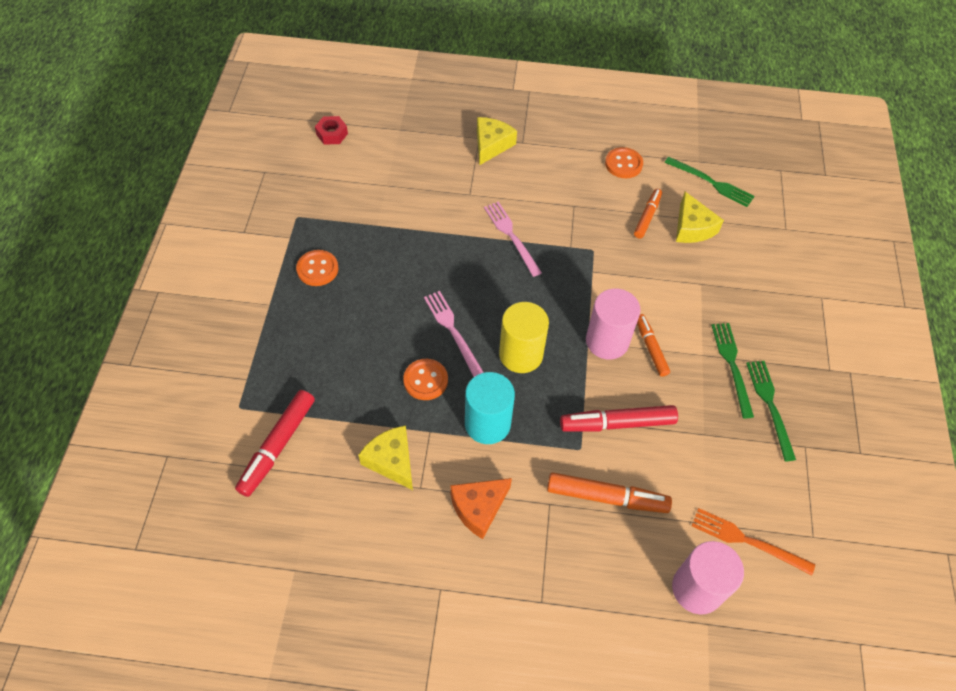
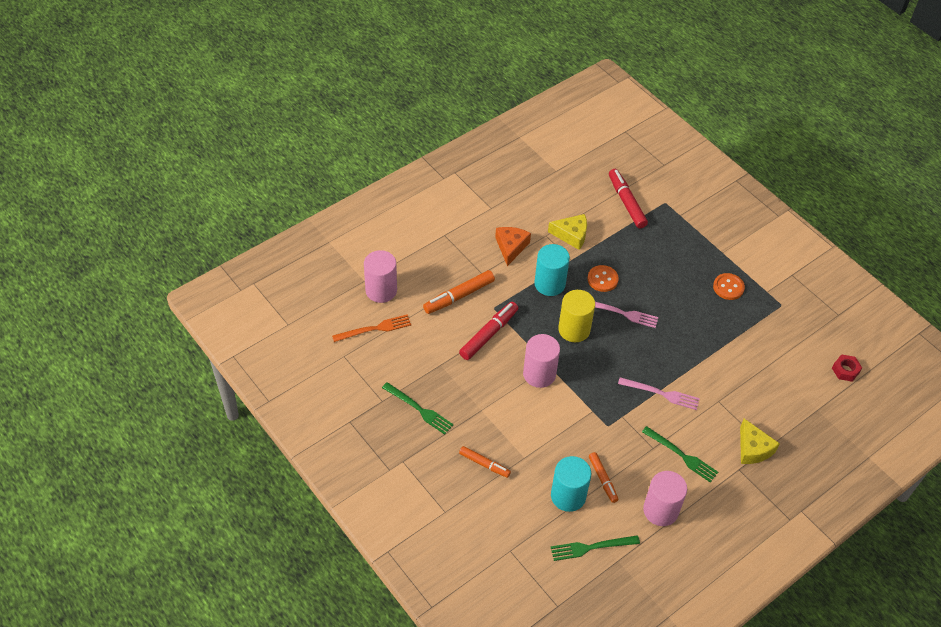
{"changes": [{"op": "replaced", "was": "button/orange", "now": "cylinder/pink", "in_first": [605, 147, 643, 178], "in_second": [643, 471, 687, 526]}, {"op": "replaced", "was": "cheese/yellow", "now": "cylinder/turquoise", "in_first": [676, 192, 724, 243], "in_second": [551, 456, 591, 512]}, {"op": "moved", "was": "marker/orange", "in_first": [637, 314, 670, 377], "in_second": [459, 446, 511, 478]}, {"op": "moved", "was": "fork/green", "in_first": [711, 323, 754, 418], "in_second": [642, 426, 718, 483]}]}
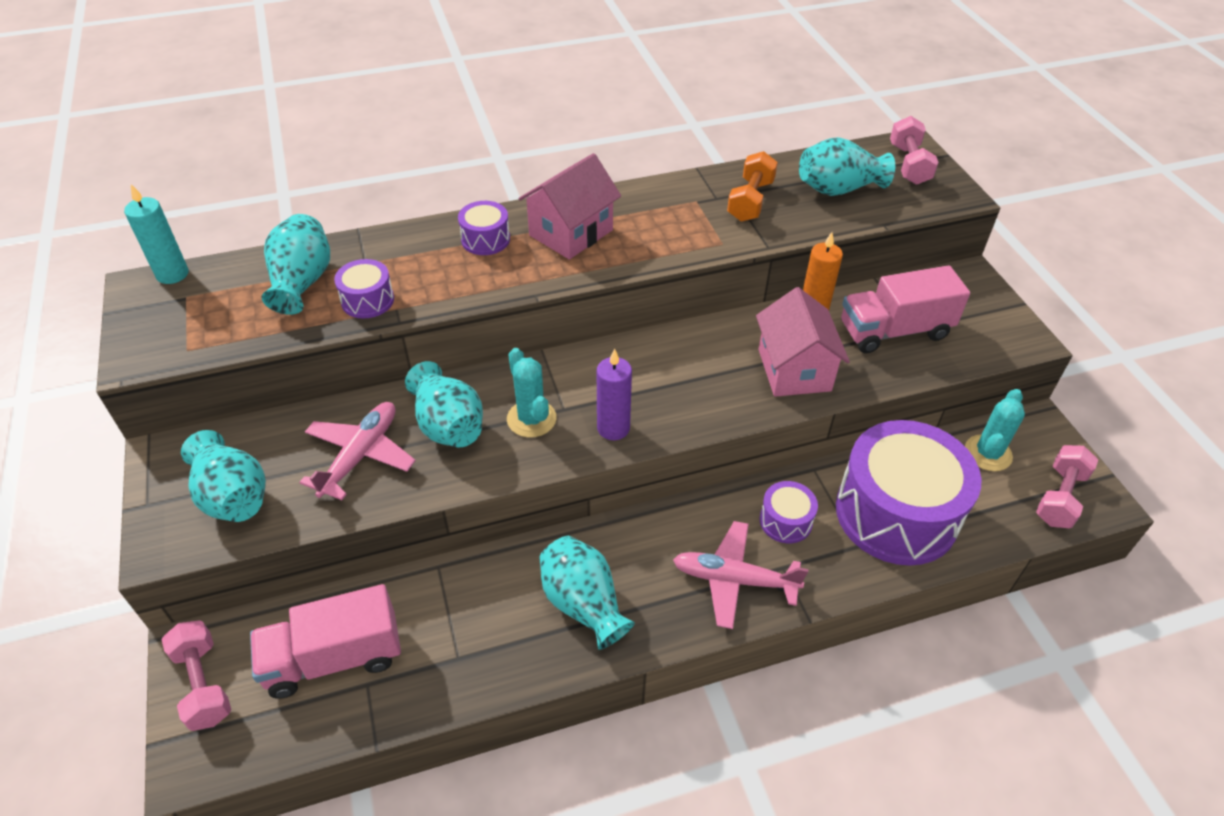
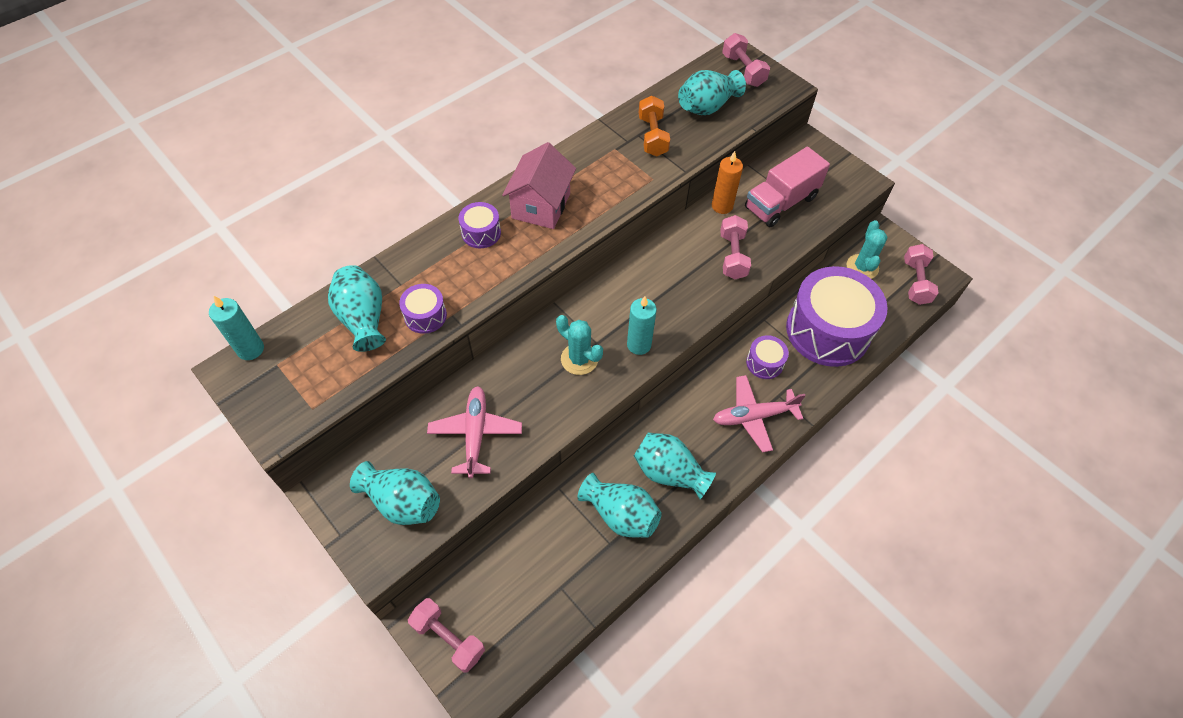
{"changes": [{"op": "replaced", "was": "house/pink", "now": "dumbbell/pink", "in_first": [756, 287, 850, 397], "in_second": [720, 215, 751, 279]}, {"op": "recoloured", "was": "candle/purple", "now": "candle/turquoise", "in_first": [597, 348, 632, 440], "in_second": [627, 296, 657, 355]}, {"op": "moved", "was": "vase/turquoise", "in_first": [405, 361, 483, 447], "in_second": [578, 473, 662, 538]}, {"op": "removed", "was": "truck/pink", "in_first": [250, 584, 401, 699]}]}
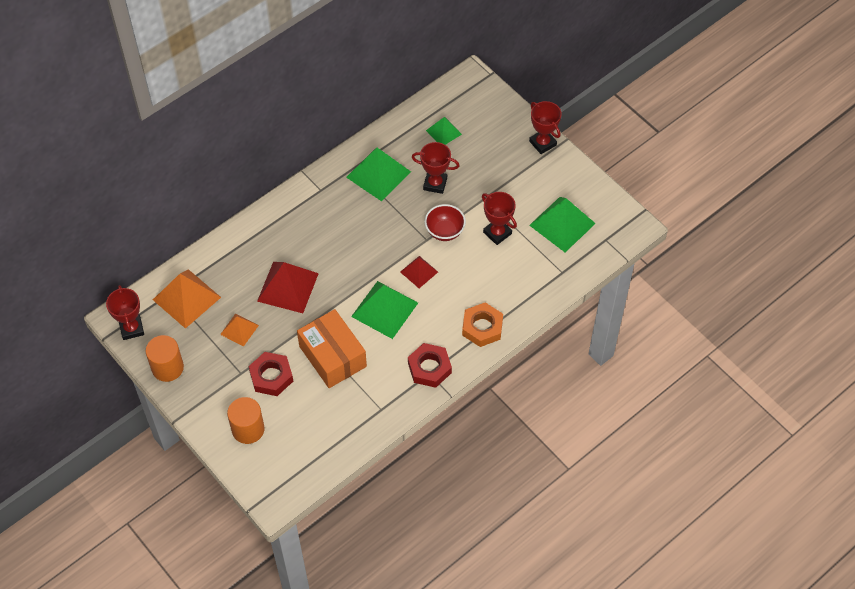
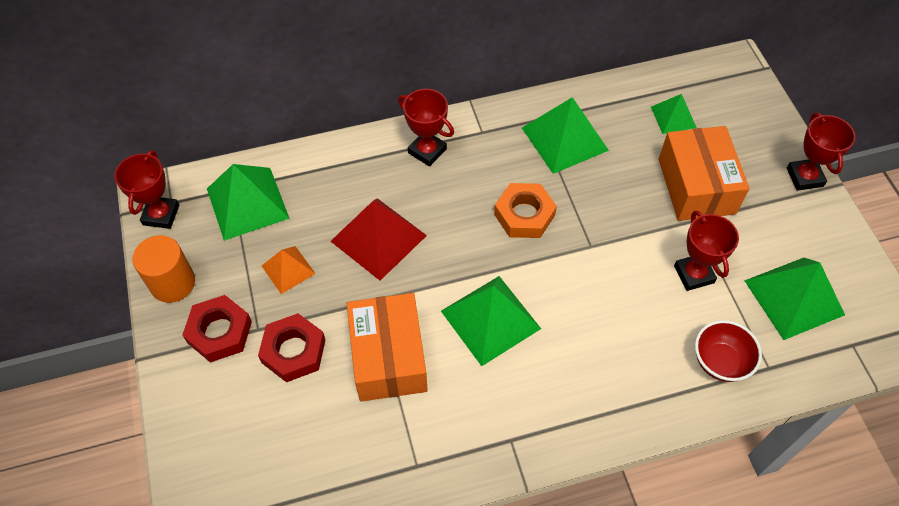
{"changes": [{"op": "moved", "was": "trophy/red", "in_first": [412, 142, 460, 194], "in_second": [398, 89, 454, 167]}, {"op": "moved", "was": "bowl/red", "in_first": [424, 204, 466, 241], "in_second": [695, 320, 762, 382]}, {"op": "removed", "was": "pyramid/red", "in_first": [400, 256, 438, 288]}, {"op": "recoloured", "was": "pyramid/orange", "now": "pyramid/green", "in_first": [153, 269, 221, 329], "in_second": [207, 164, 289, 241]}, {"op": "moved", "was": "nut/orange", "in_first": [462, 302, 503, 347], "in_second": [494, 183, 557, 238]}, {"op": "moved", "was": "nut/red", "in_first": [408, 343, 452, 388], "in_second": [182, 295, 252, 363]}, {"op": "removed", "was": "cylinder/orange", "in_first": [227, 397, 265, 444]}, {"op": "added", "now": "box/orange", "in_second": [658, 126, 750, 221]}]}
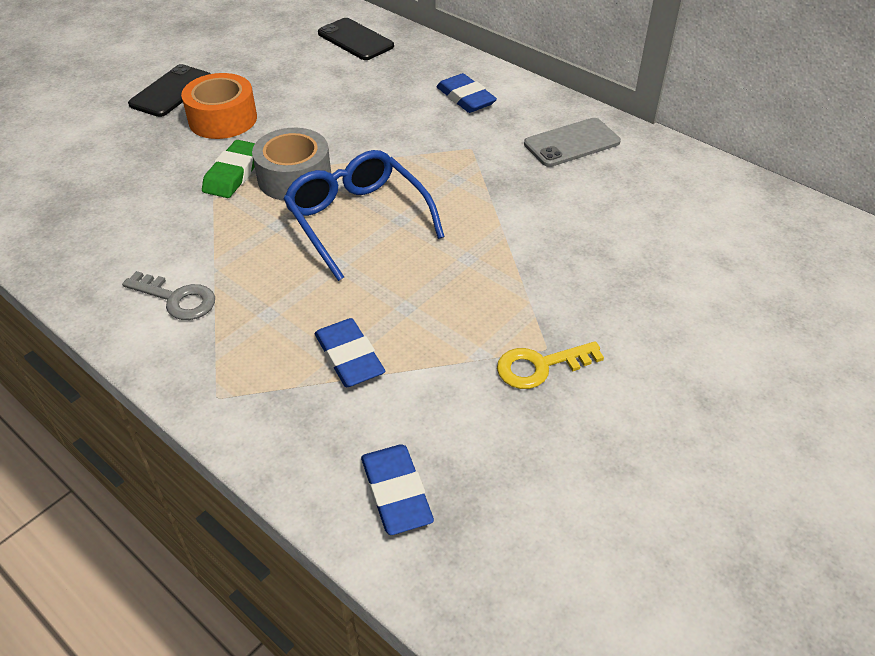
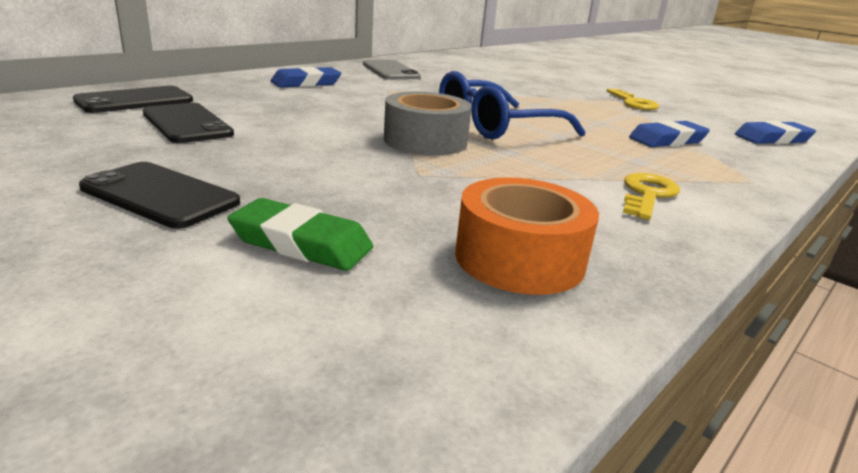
{"changes": [{"op": "moved", "was": "tape/orange", "in_first": [181, 73, 257, 139], "in_second": [455, 177, 599, 295]}, {"op": "moved", "was": "eraser/green", "in_first": [202, 140, 255, 198], "in_second": [227, 198, 373, 271]}, {"op": "recoloured", "was": "key/grey", "now": "key/yellow", "in_first": [122, 271, 215, 320], "in_second": [623, 173, 680, 220]}, {"op": "added", "now": "phone/black", "in_second": [143, 103, 234, 143]}]}
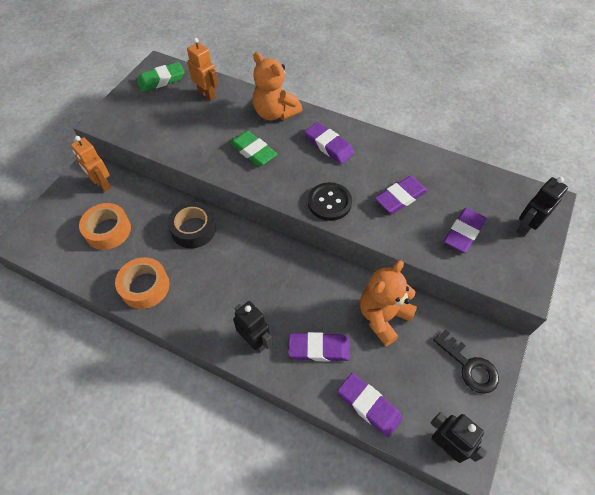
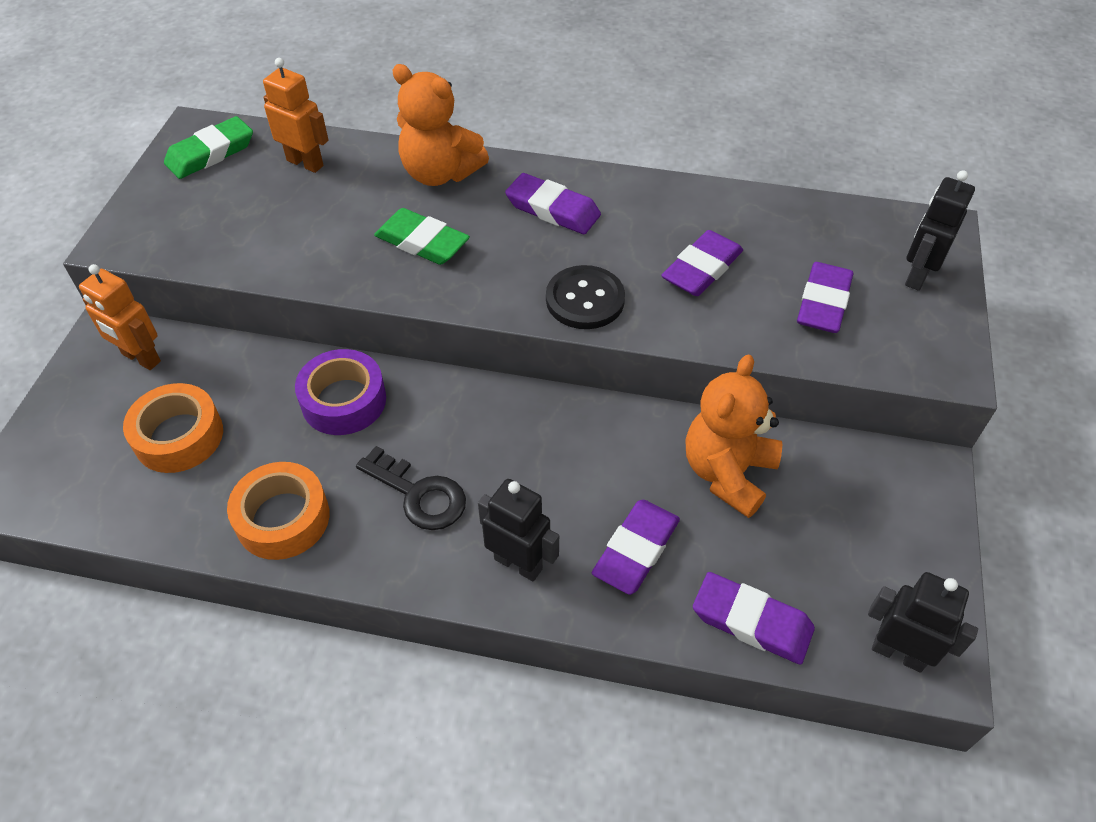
{"changes": [{"op": "recoloured", "was": "tape/black", "now": "tape/purple", "in_first": [168, 202, 216, 248], "in_second": [295, 349, 386, 435]}, {"op": "moved", "was": "key/black", "in_first": [433, 329, 499, 394], "in_second": [356, 446, 466, 530]}, {"op": "turned", "was": "eraser/purple", "in_first": [288, 332, 350, 362], "in_second": [592, 500, 680, 595], "clockwise": -45}]}
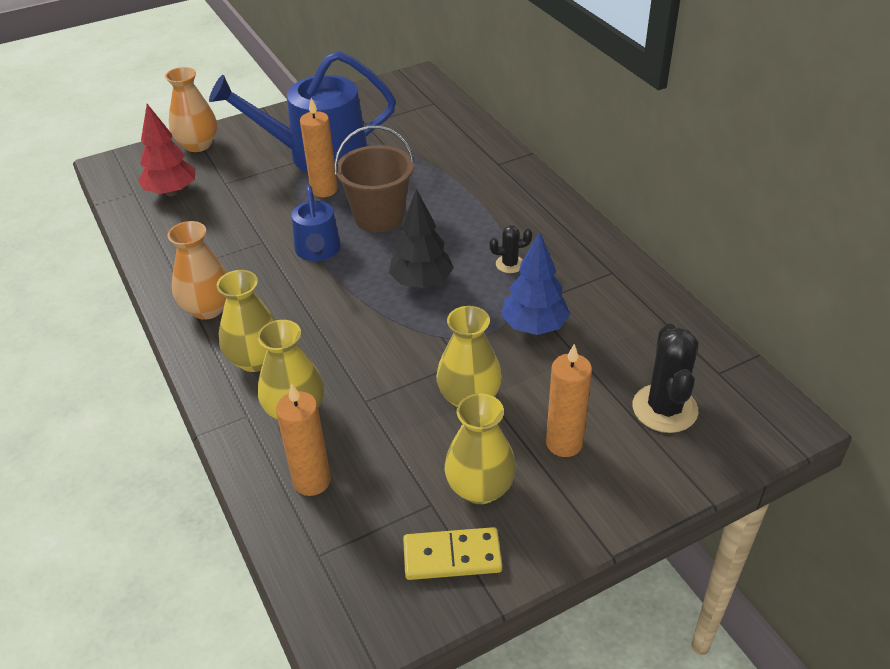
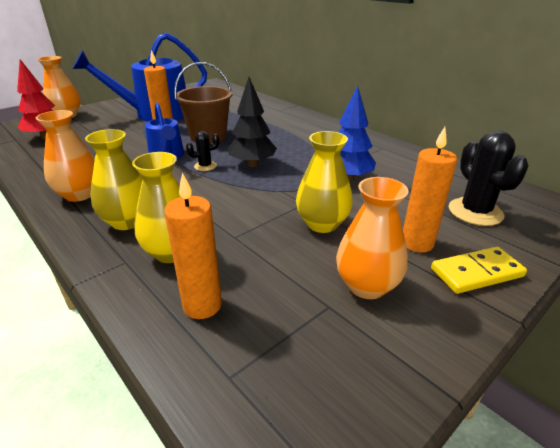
{"changes": [{"op": "moved", "was": "cactus/black", "in_first": [489, 225, 532, 273], "in_second": [186, 131, 219, 171]}, {"op": "recoloured", "was": "vase/yellow", "now": "vase/orange", "in_first": [444, 393, 516, 504], "in_second": [336, 177, 409, 299]}, {"op": "moved", "was": "domino/yellow", "in_first": [403, 527, 502, 580], "in_second": [431, 247, 527, 294]}]}
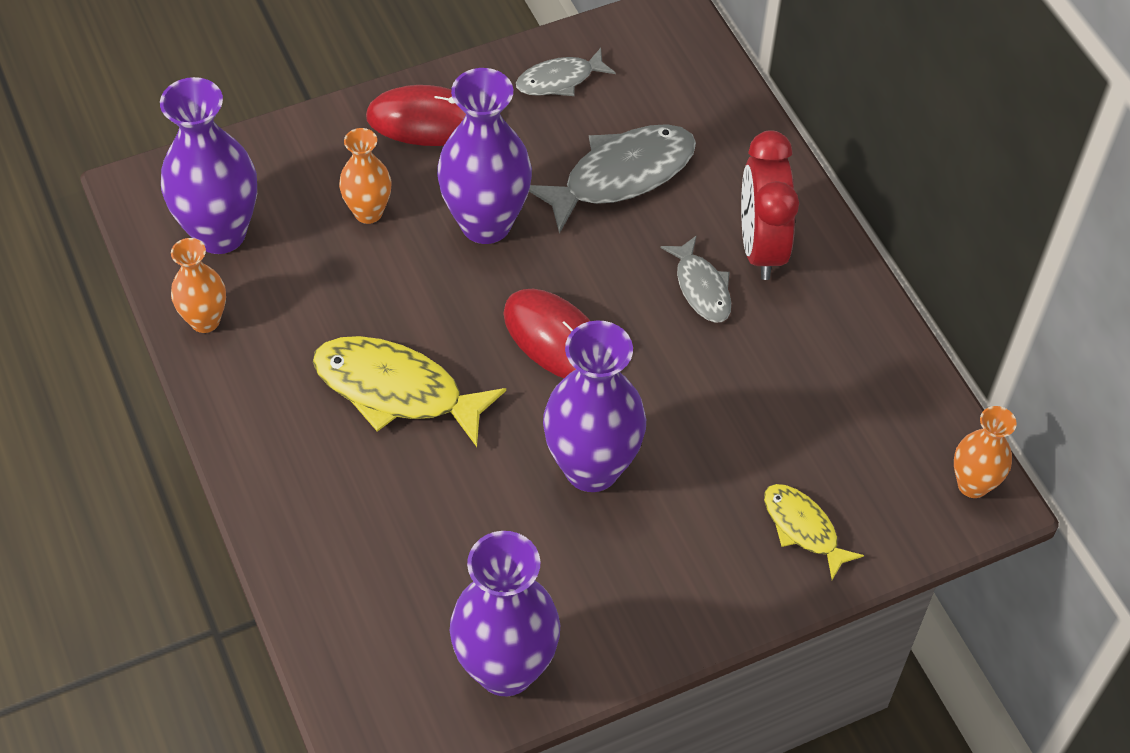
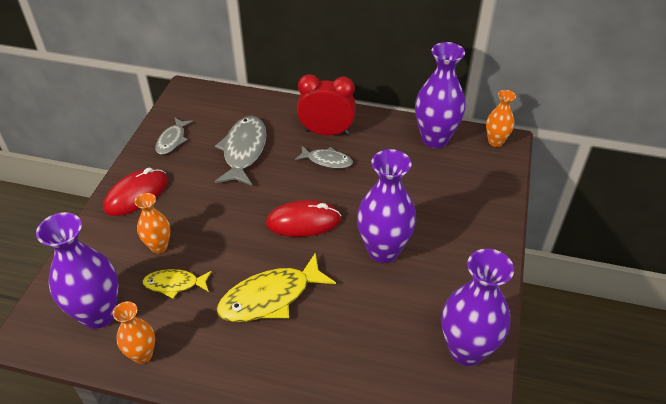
{"changes": [{"op": "moved", "was": "vase/purple", "in_first": [437, 68, 532, 244], "in_second": [415, 42, 466, 148]}, {"op": "turned", "was": "clock/red", "in_first": [741, 130, 799, 280], "in_second": [297, 74, 356, 135], "clockwise": 150}, {"op": "moved", "was": "fish/yellow", "in_first": [764, 484, 864, 580], "in_second": [142, 269, 212, 298]}]}
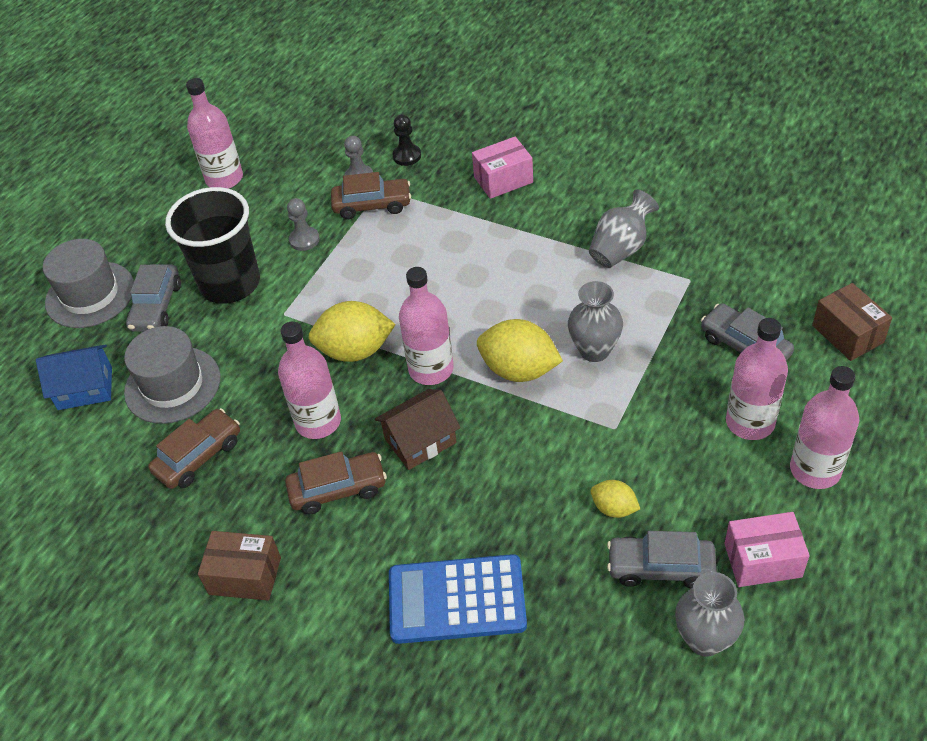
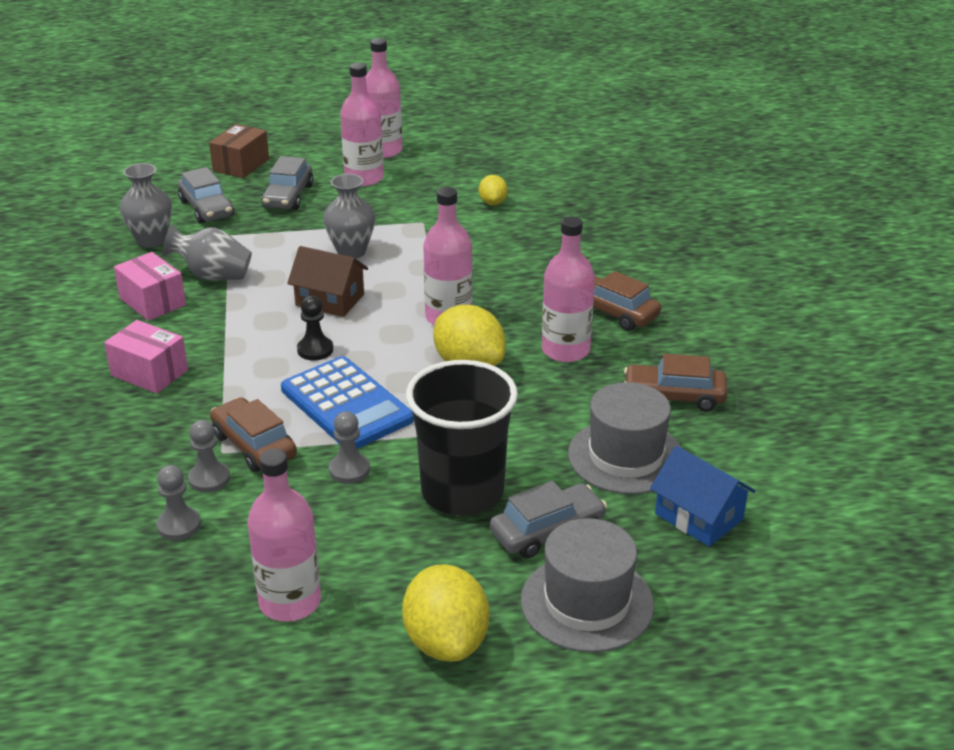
{"changes": [{"op": "moved", "was": "pawn/black", "in_first": [393, 115, 421, 166], "in_second": [297, 296, 333, 360]}, {"op": "moved", "was": "lemon/yellow", "in_first": [477, 319, 563, 382], "in_second": [402, 564, 489, 662]}, {"op": "moved", "was": "house/brown", "in_first": [375, 389, 461, 470], "in_second": [287, 246, 368, 317]}, {"op": "moved", "was": "box/pink", "in_first": [724, 512, 810, 587], "in_second": [114, 252, 186, 321]}, {"op": "removed", "was": "box/brown", "in_first": [198, 531, 281, 601]}, {"op": "moved", "was": "car/grey", "in_first": [607, 531, 717, 588], "in_second": [178, 167, 234, 224]}, {"op": "moved", "was": "calculator/blue", "in_first": [389, 554, 527, 644], "in_second": [281, 356, 414, 449]}, {"op": "moved", "was": "vase/grey", "in_first": [675, 572, 745, 656], "in_second": [120, 163, 172, 248]}, {"op": "added", "now": "pawn/grey", "in_second": [157, 465, 201, 540]}]}
